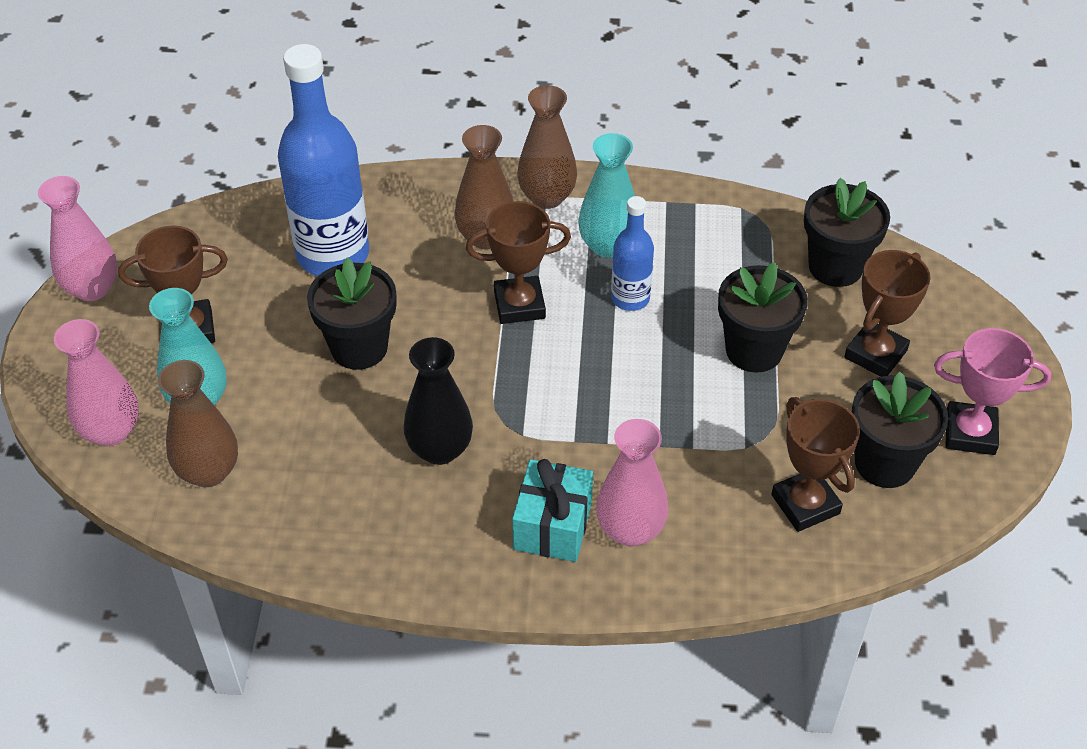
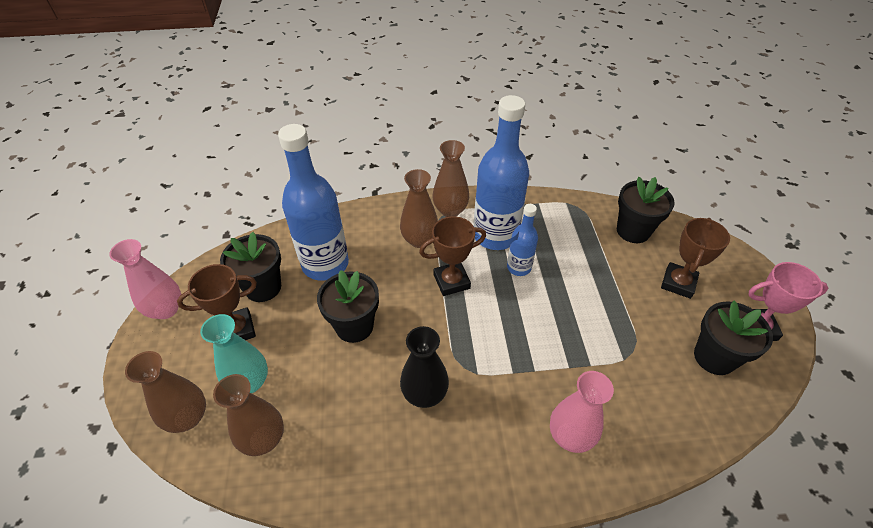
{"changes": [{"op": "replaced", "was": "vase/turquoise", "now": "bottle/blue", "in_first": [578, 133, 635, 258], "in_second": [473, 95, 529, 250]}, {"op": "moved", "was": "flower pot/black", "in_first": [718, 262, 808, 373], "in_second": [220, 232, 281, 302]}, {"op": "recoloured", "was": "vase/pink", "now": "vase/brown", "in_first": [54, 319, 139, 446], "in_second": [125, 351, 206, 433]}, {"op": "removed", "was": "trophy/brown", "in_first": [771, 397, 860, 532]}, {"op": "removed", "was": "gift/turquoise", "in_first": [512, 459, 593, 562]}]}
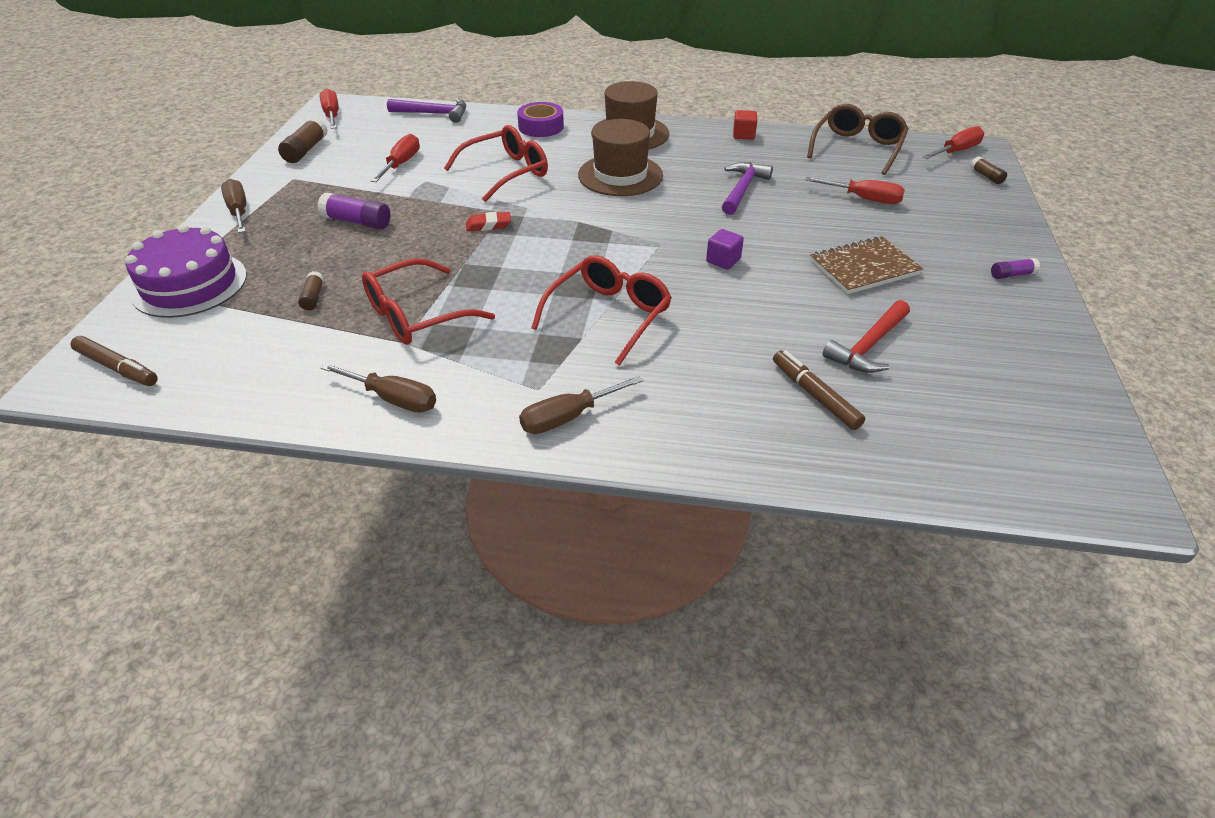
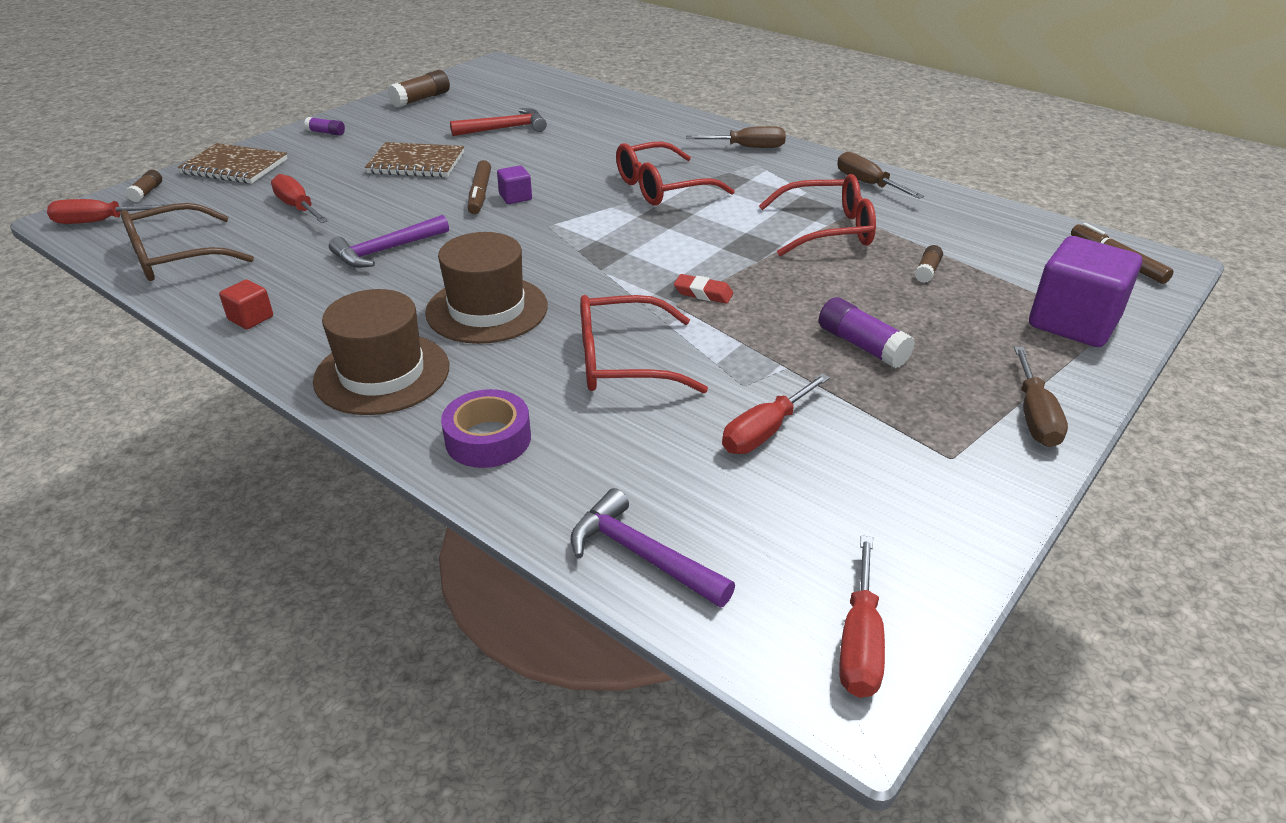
{"changes": [{"op": "moved", "was": "glue stick/brown", "in_first": [278, 117, 328, 163], "in_second": [387, 70, 450, 108]}, {"op": "replaced", "was": "cake/purple", "now": "cube/purple", "in_first": [125, 224, 247, 318], "in_second": [1029, 236, 1142, 347]}, {"op": "moved", "was": "marker/brown", "in_first": [773, 350, 865, 430], "in_second": [467, 160, 491, 214]}, {"op": "added", "now": "notebook/brown", "in_second": [177, 143, 288, 184]}]}
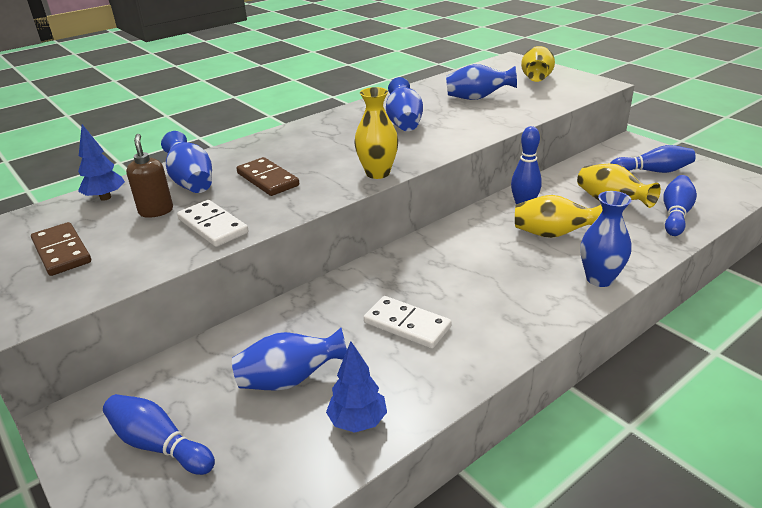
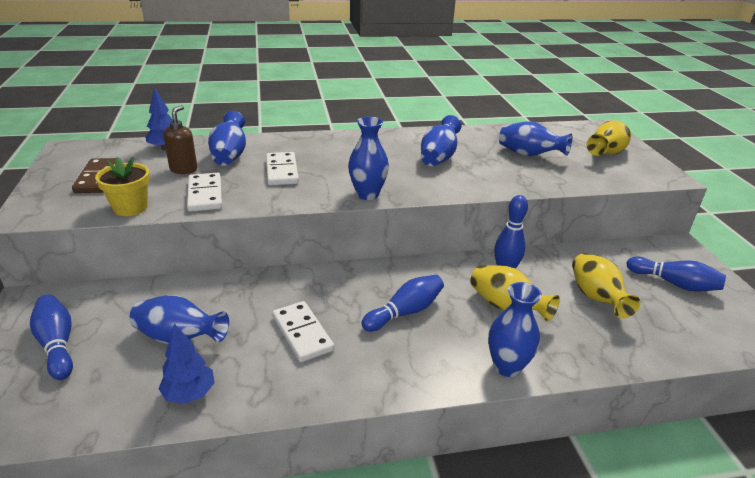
{"changes": [{"op": "recoloured", "was": "vase/yellow", "now": "vase/blue", "in_first": [354, 87, 398, 179], "in_second": [348, 116, 389, 200]}, {"op": "recoloured", "was": "domino/brown", "now": "domino/white", "in_first": [236, 157, 299, 196], "in_second": [266, 152, 299, 185]}, {"op": "moved", "was": "bowling pin/blue", "in_first": [663, 175, 697, 236], "in_second": [361, 275, 444, 332]}, {"op": "added", "now": "flower pot/yellow", "in_second": [95, 157, 150, 216]}]}
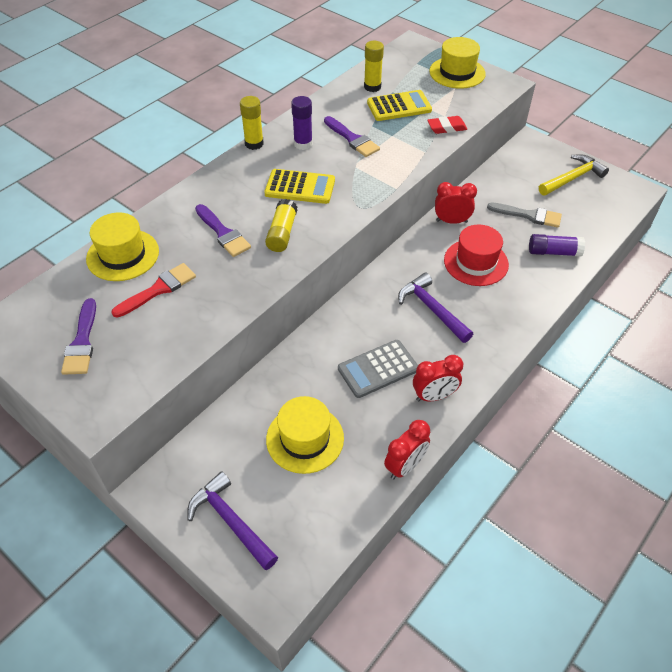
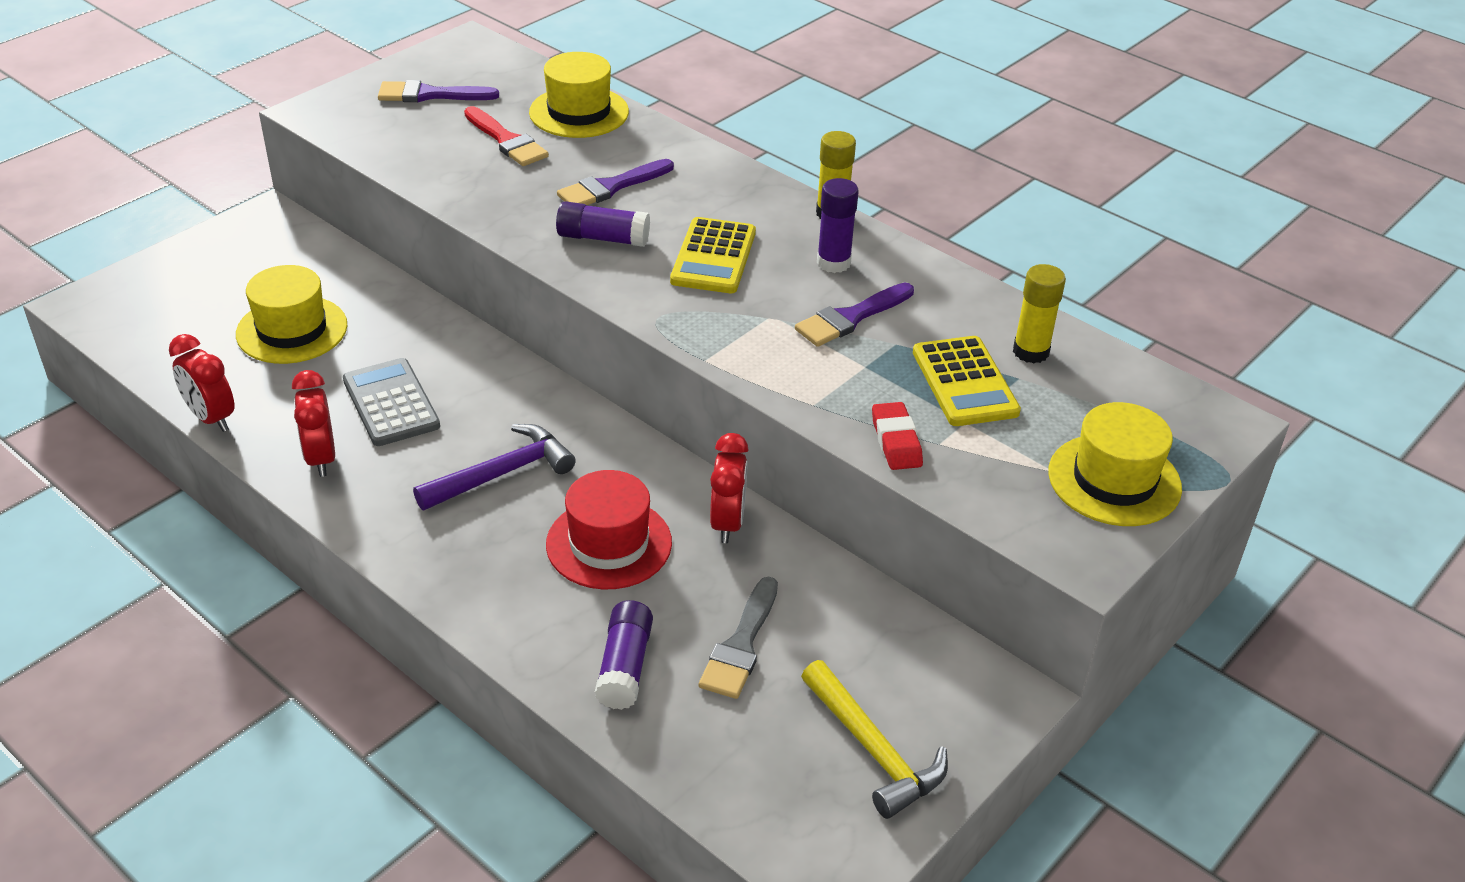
{"changes": [{"op": "recoloured", "was": "glue stick/yellow", "now": "glue stick/purple", "in_first": [265, 199, 297, 252], "in_second": [556, 201, 650, 247]}, {"op": "removed", "was": "hammer/purple", "in_first": [187, 471, 278, 570]}]}
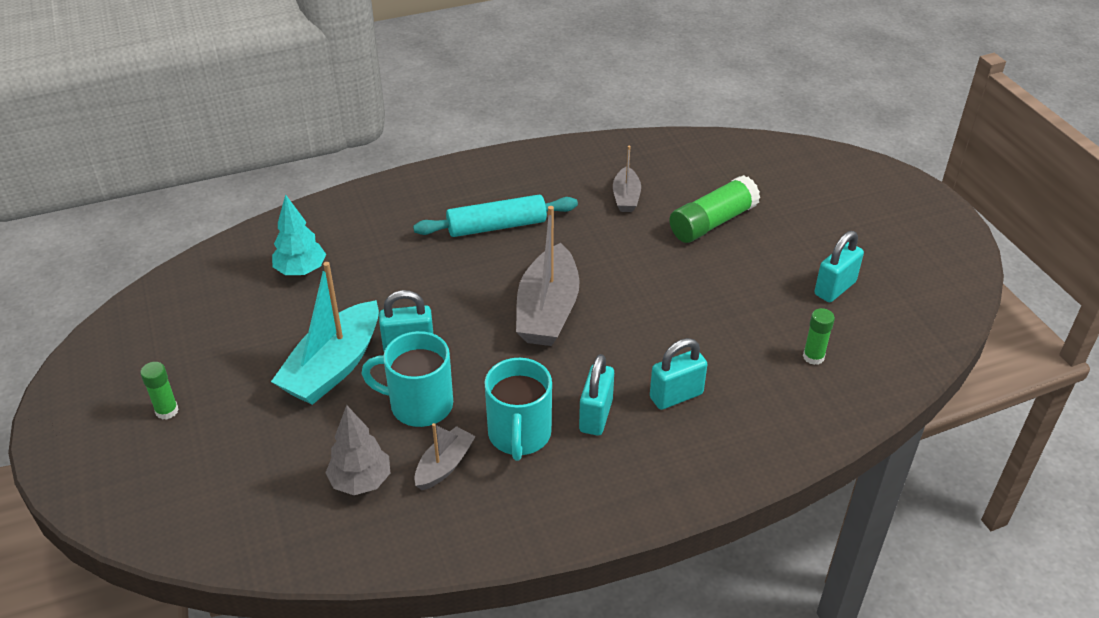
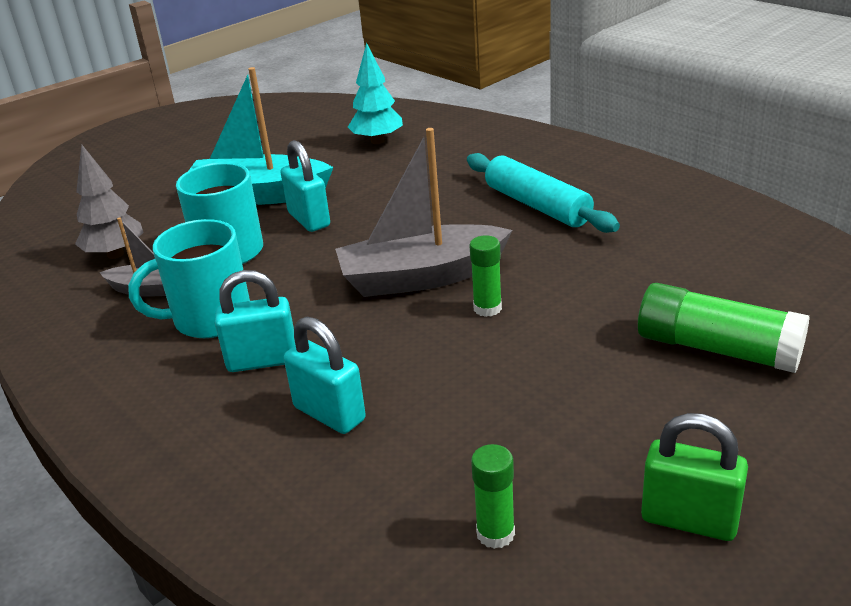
{"changes": [{"op": "removed", "was": "boat/grey", "in_first": [613, 146, 641, 212]}, {"op": "recoloured", "was": "padlock/turquoise", "now": "padlock/green", "in_first": [815, 231, 864, 302], "in_second": [641, 413, 748, 541]}, {"op": "moved", "was": "glue stick/green", "in_first": [140, 362, 179, 420], "in_second": [469, 235, 502, 317]}]}
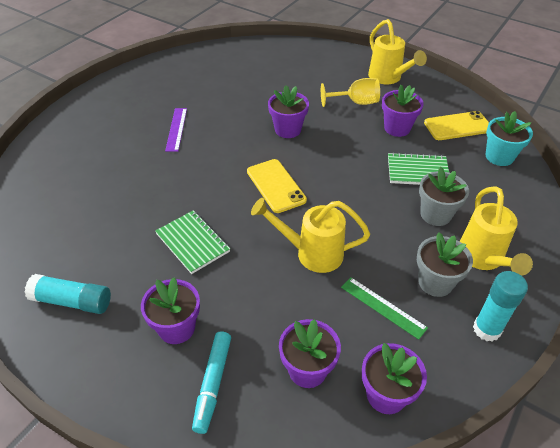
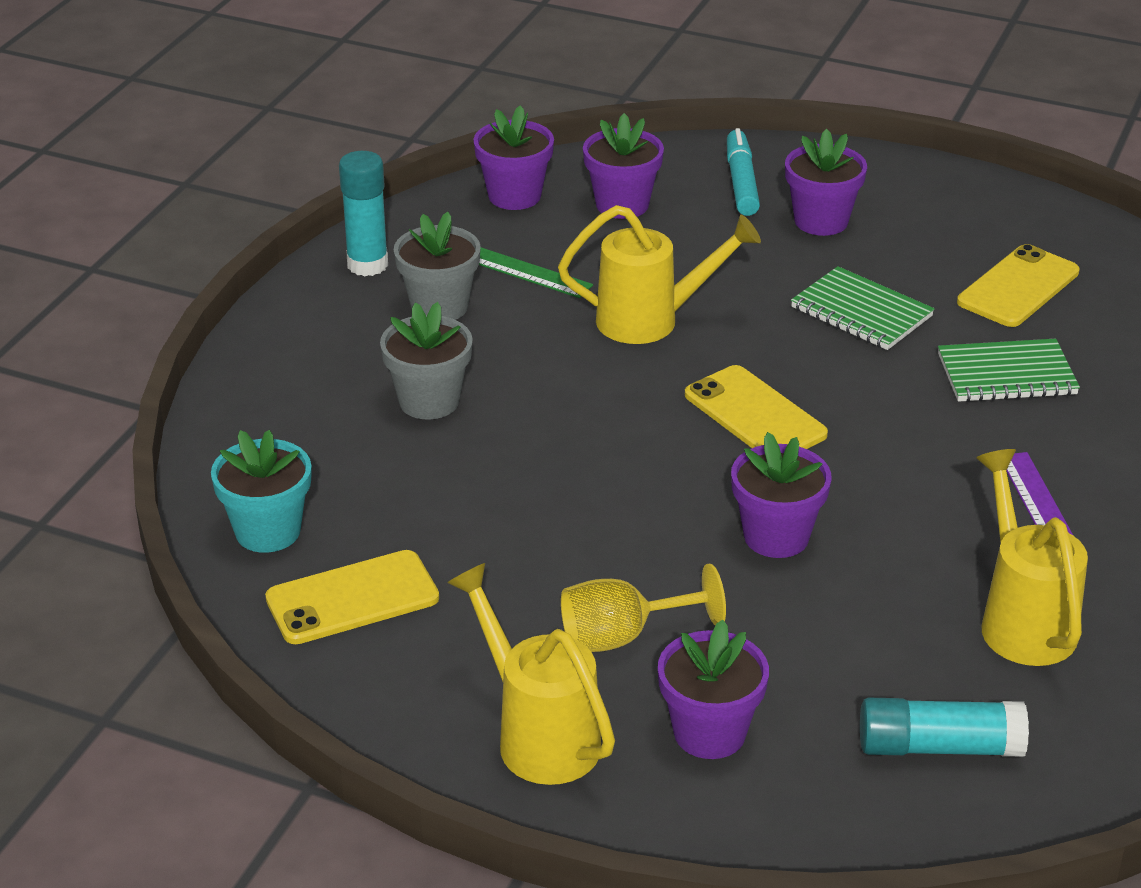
{"changes": [{"op": "moved", "was": "flower pot/purple", "in_first": [382, 85, 424, 137], "in_second": [658, 620, 769, 759]}, {"op": "moved", "was": "notebook/green", "in_first": [388, 152, 449, 185], "in_second": [938, 339, 1080, 402]}, {"op": "moved", "was": "watering can/yellow", "in_first": [460, 186, 533, 276], "in_second": [976, 449, 1088, 666]}, {"op": "moved", "was": "glue stick/turquoise", "in_first": [24, 274, 111, 314], "in_second": [860, 698, 1029, 757]}, {"op": "added", "now": "phone/yellow", "in_second": [957, 244, 1080, 327]}]}
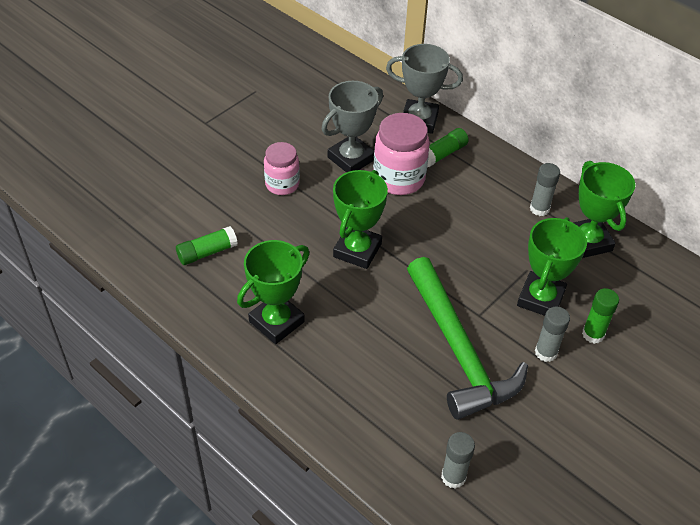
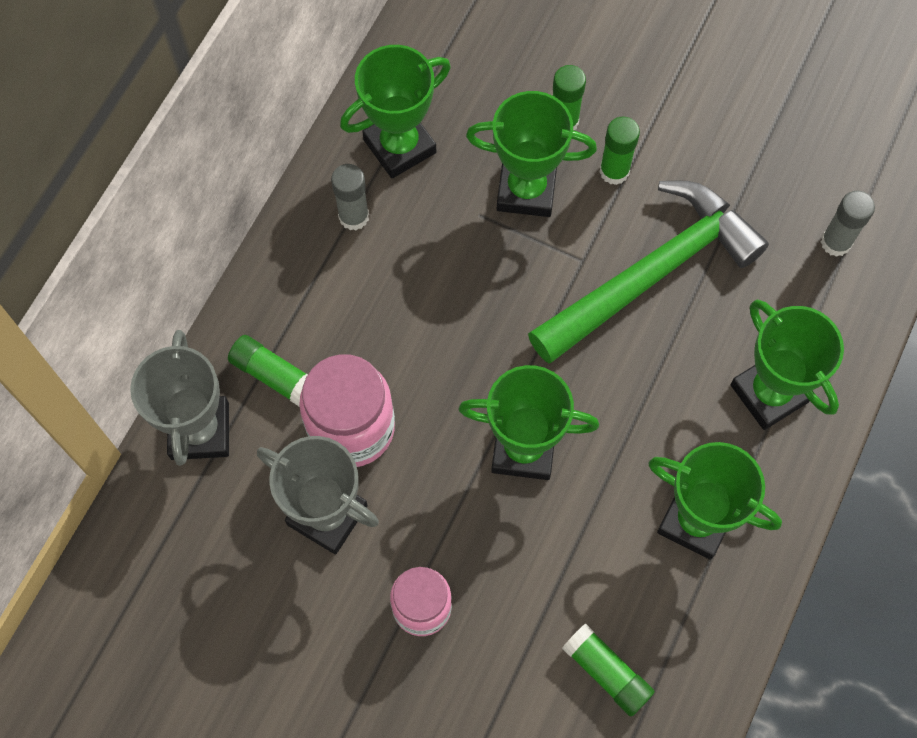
{"changes": [{"op": "recoloured", "was": "glue stick/grey", "now": "glue stick/green", "in_first": [535, 307, 570, 362], "in_second": [599, 116, 640, 185]}, {"op": "added", "now": "trophy/green", "in_second": [730, 299, 844, 430]}]}
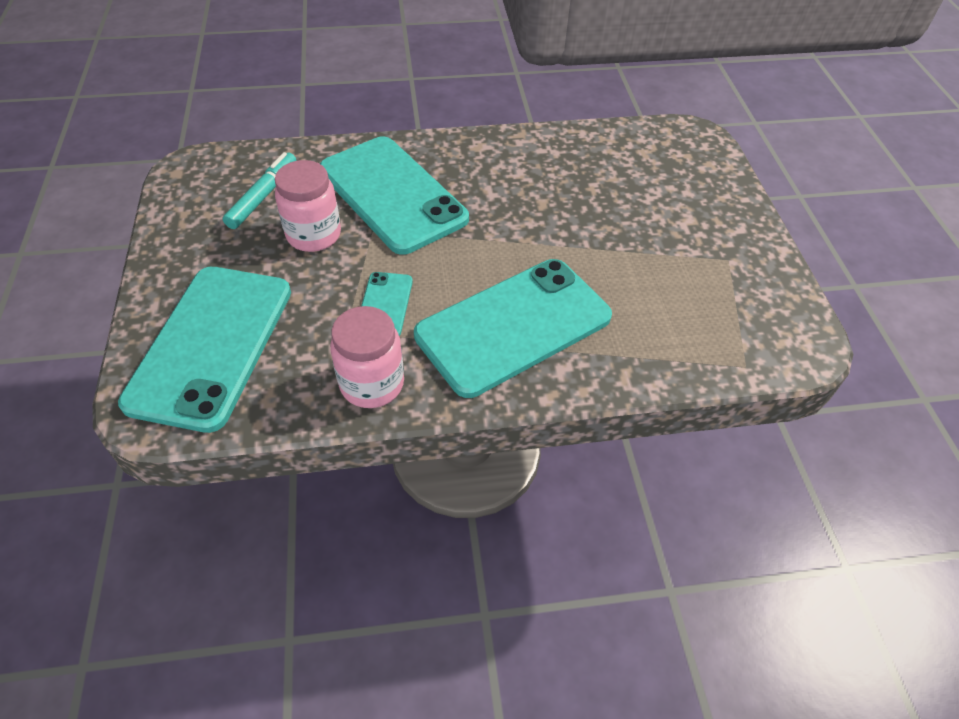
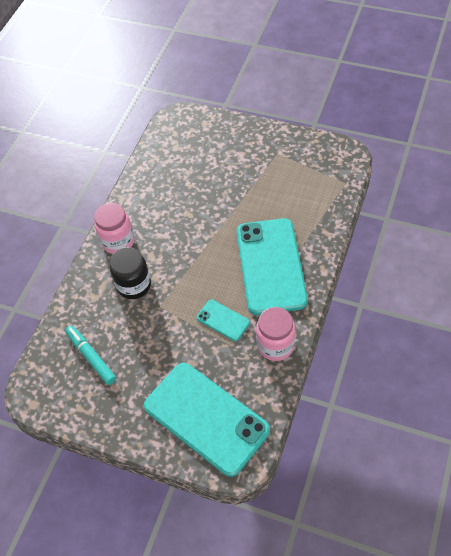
{"changes": [{"op": "replaced", "was": "phone/turquoise", "now": "jar/black", "in_first": [320, 136, 469, 255], "in_second": [110, 247, 151, 299]}, {"op": "moved", "was": "jar/pink", "in_first": [275, 160, 341, 252], "in_second": [94, 203, 134, 254]}]}
